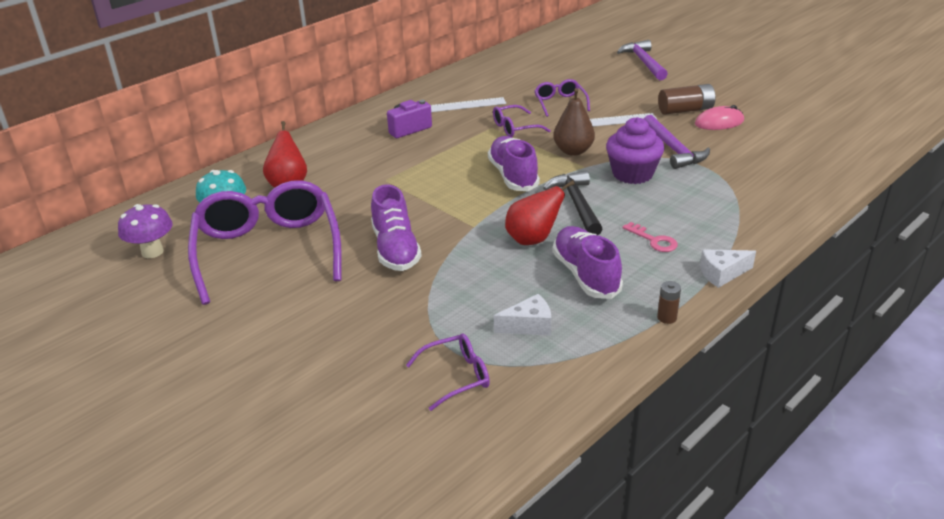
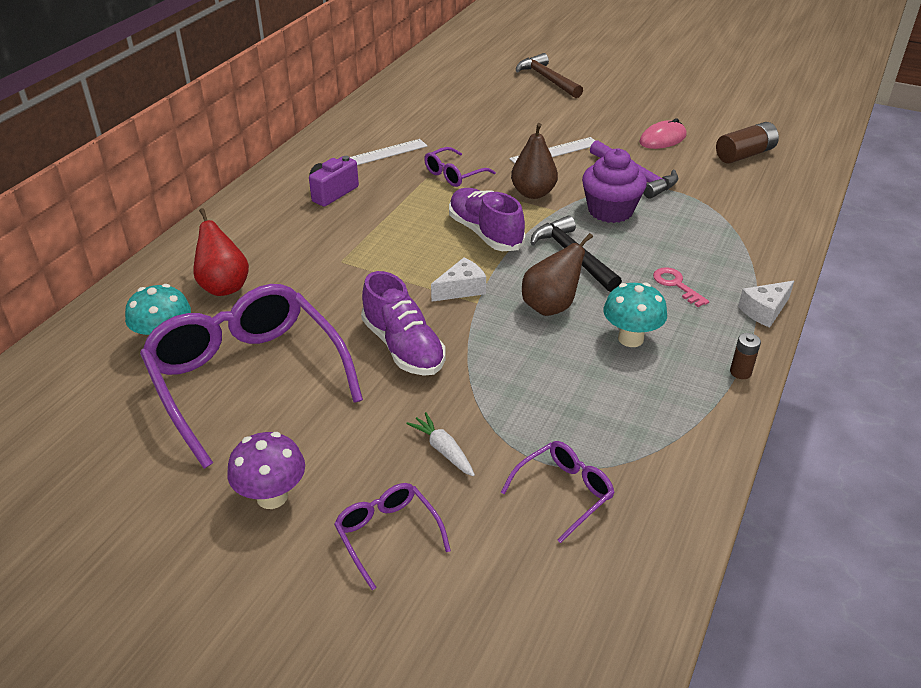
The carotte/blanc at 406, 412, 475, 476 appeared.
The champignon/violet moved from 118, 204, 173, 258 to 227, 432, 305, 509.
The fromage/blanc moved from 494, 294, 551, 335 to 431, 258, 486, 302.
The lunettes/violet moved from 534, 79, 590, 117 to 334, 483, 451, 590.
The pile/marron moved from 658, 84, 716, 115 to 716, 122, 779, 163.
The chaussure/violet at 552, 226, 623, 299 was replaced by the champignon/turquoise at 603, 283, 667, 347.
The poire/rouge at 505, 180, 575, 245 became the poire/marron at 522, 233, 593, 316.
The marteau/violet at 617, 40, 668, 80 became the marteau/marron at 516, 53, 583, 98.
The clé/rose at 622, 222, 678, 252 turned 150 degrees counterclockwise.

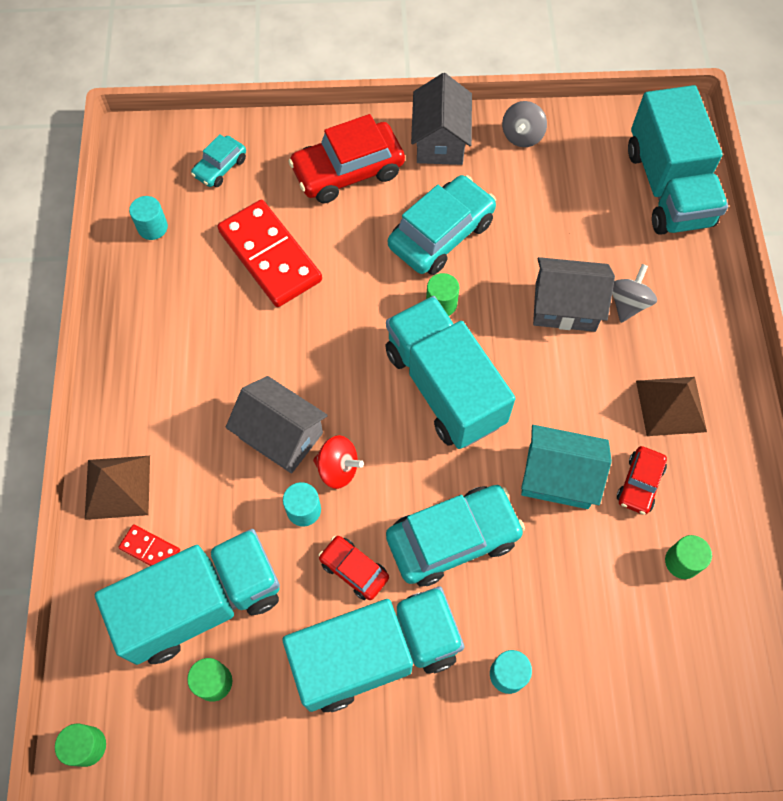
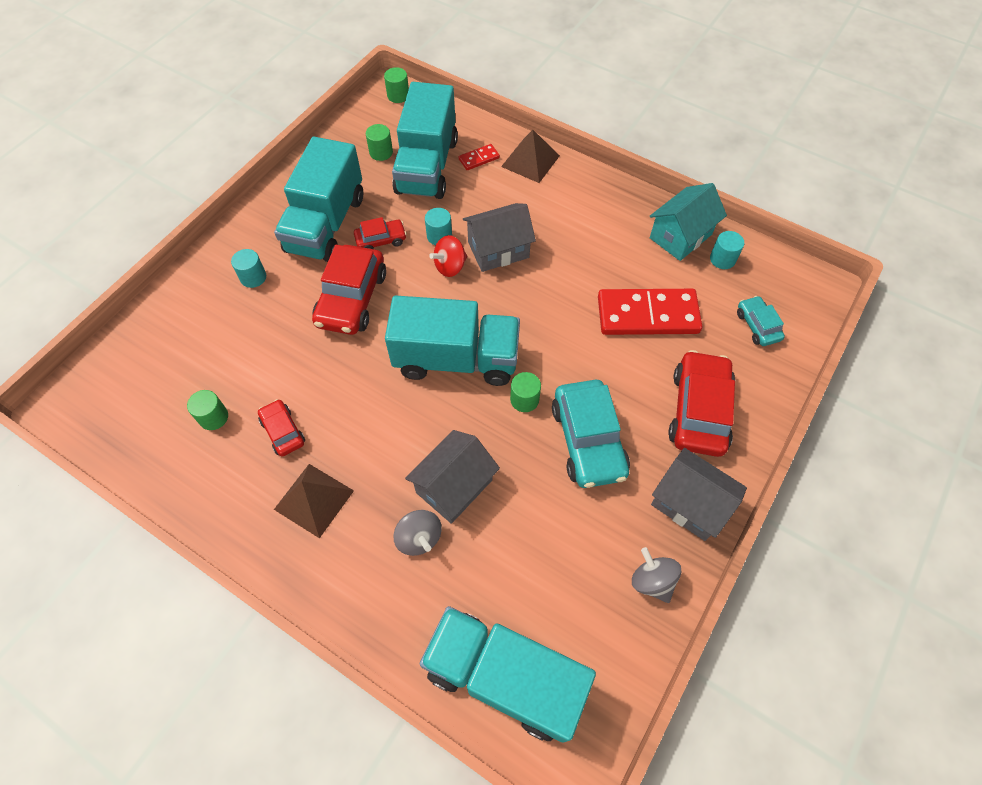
The maison/turquoise moved from 521, 425, 612, 509 to 650, 183, 727, 261.
The voiture/turquoise at 386, 485, 525, 587 became the voiture/rouge at 312, 245, 386, 335.

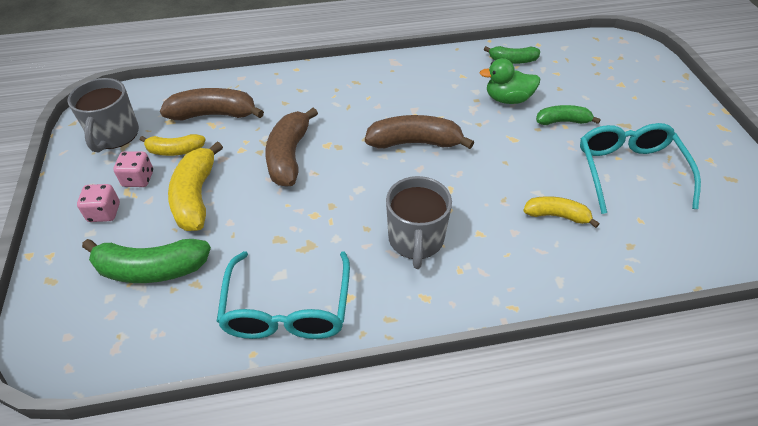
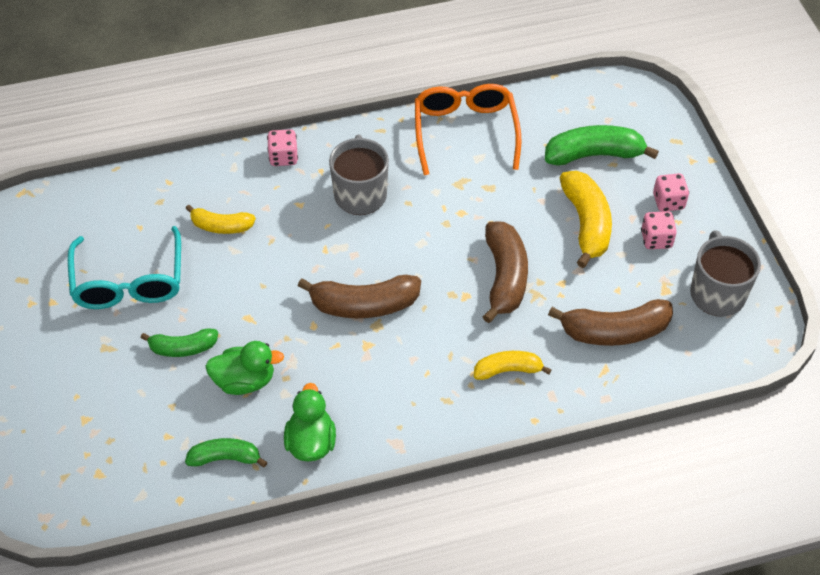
The dé/rose at 267, 129, 298, 166 appeared.
The canard/vert at 284, 383, 336, 461 appeared.
The banane/jaune moved from 140, 134, 206, 156 to 474, 351, 552, 380.
The lunettes/turquoise at 217, 251, 350, 339 became the lunettes/orange at 415, 84, 521, 175.

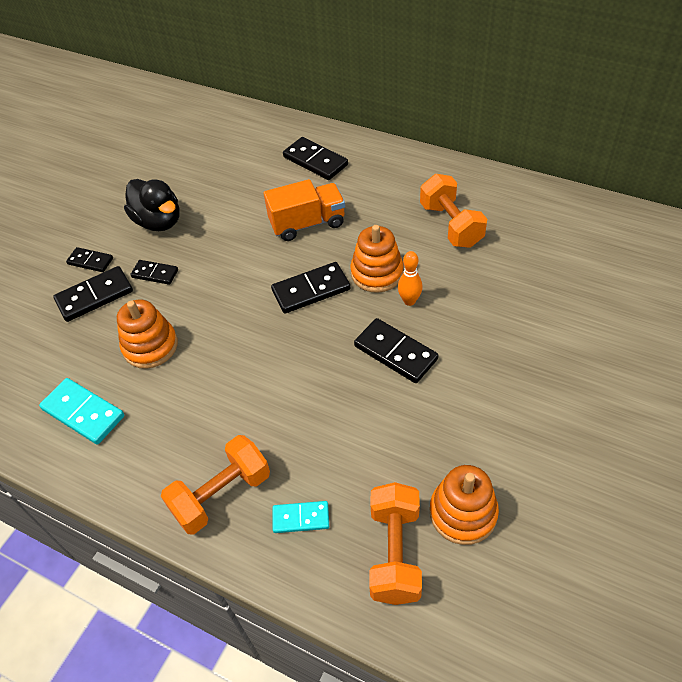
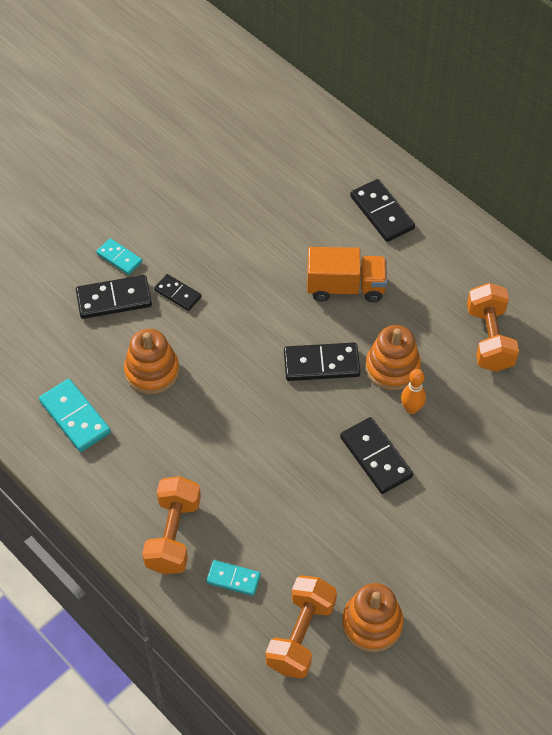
The canard/noir at 124, 179, 179, 231 disappeared.
The domino/noir at 66, 247, 113, 272 became the domino/turquoise at 96, 238, 142, 275.
The haltère/orange at 161, 435, 270, 535 turned 60 degrees counterclockwise.

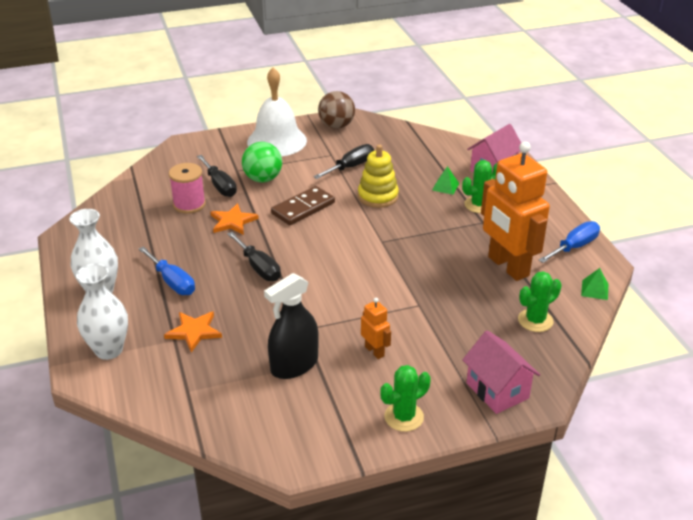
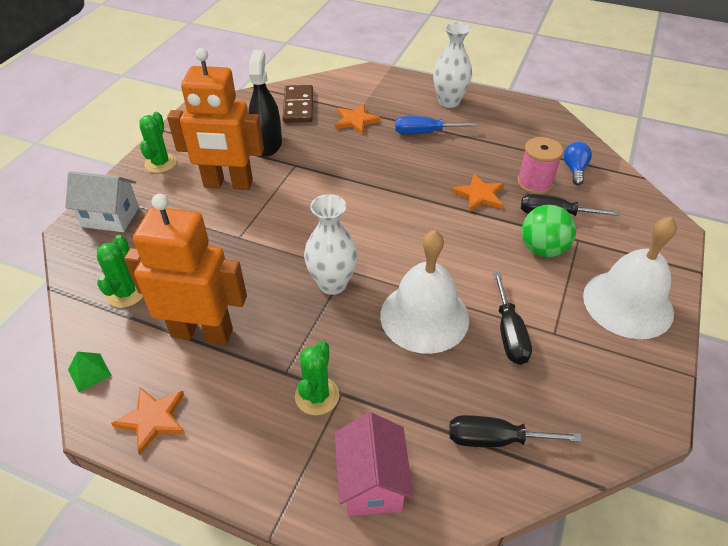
The balle/marron at 318, 91, 355, 129 disappeared.
The pyramide/vert at 432, 166, 459, 195 disappeared.
The ampoule/bleu at 564, 142, 592, 185 appeared.
The vase/blanc moved from 76, 263, 128, 360 to 304, 194, 358, 295.
The tournevis/noir moved from 227, 232, 281, 281 to 449, 415, 582, 447.
The domino/marron moved from 271, 186, 335, 225 to 283, 85, 313, 123.
The jouet à empiler/jaune at 358, 145, 399, 208 was replaced by the cloche/blanc at 380, 230, 469, 354.
The tournevis/bleu at 539, 221, 600, 263 was replaced by the étoile/orange at 111, 387, 185, 455.
The maison/rose at 462, 330, 540, 414 became the maison/blanc at 65, 171, 139, 232.
The robot/orange at 361, 298, 391, 359 changed to 2.29 times the size.

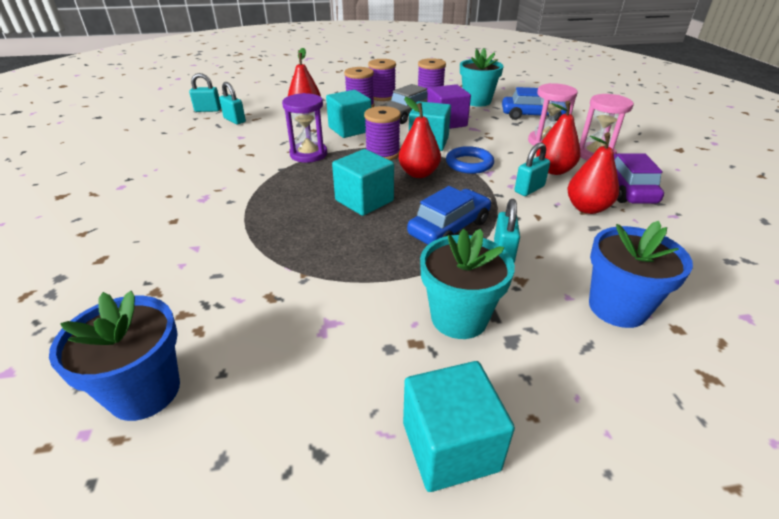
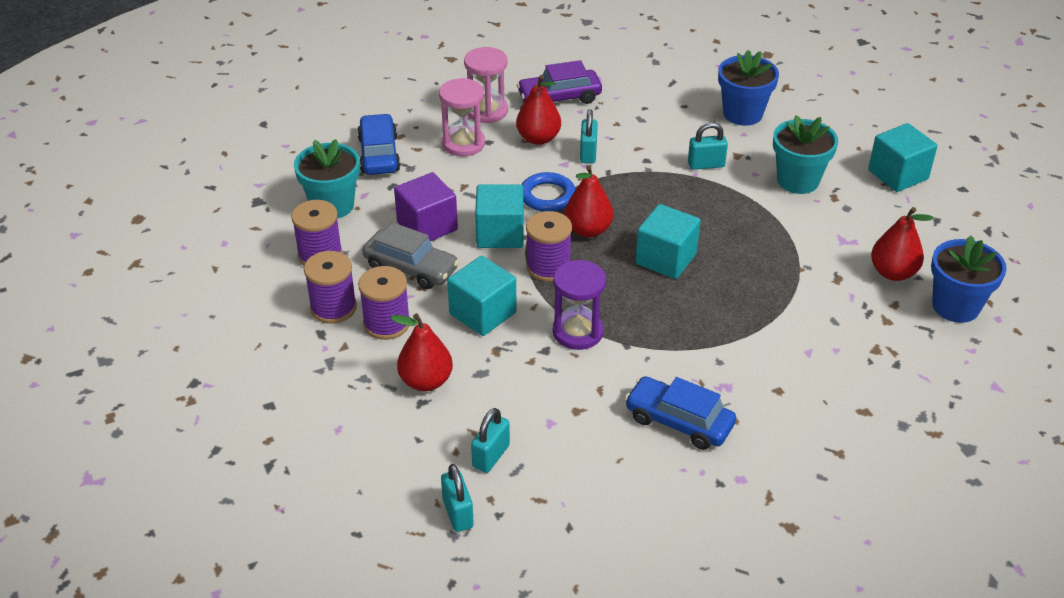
The voiture/bleu moved from 407, 186, 492, 245 to 625, 376, 736, 450.
The poire/rouge moved from 567, 132, 619, 214 to 871, 207, 934, 281.
The cadenas/turquoise at 514, 142, 550, 196 turned 60 degrees clockwise.

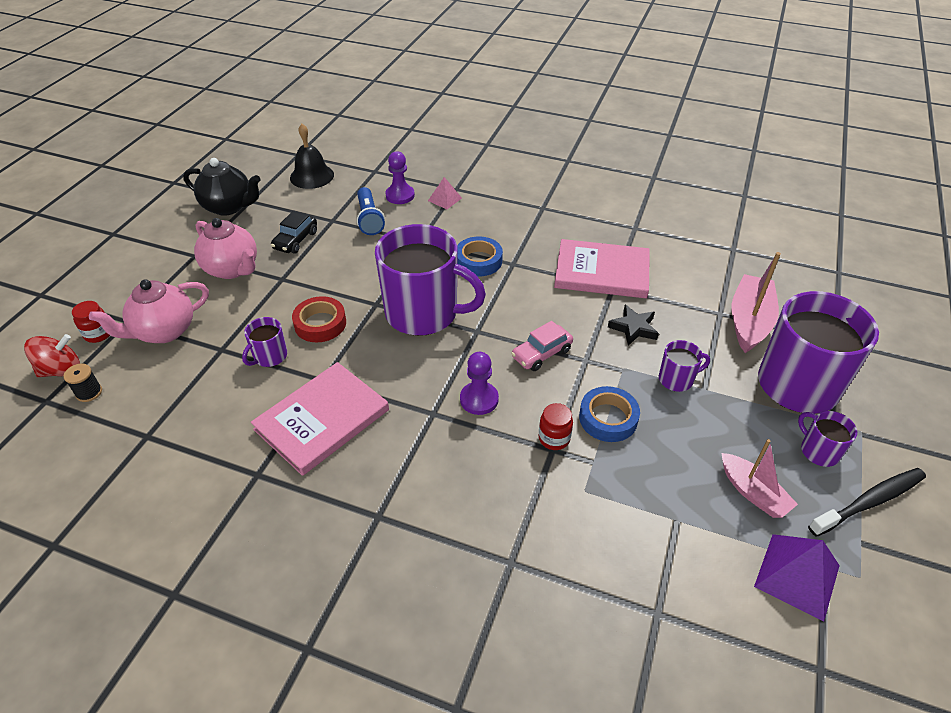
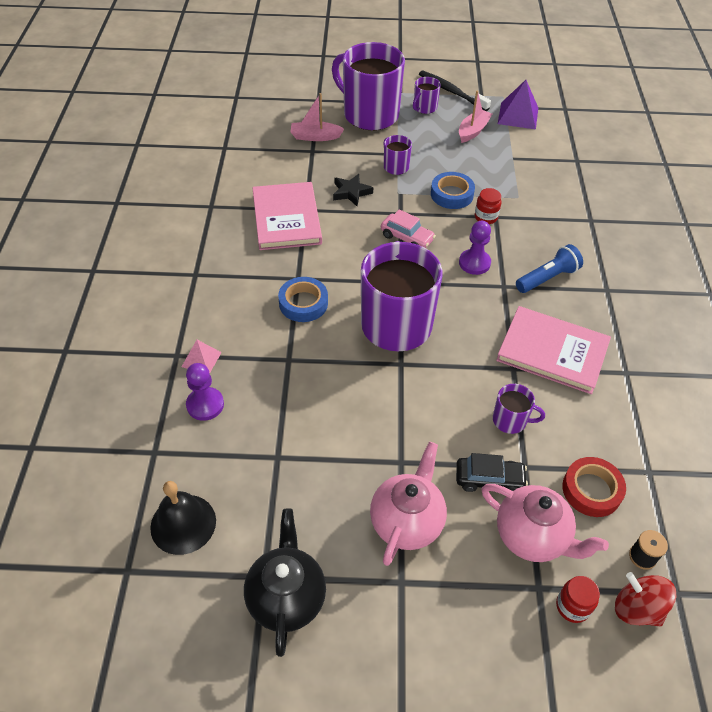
The voiture/noir moved from 271, 211, 317, 254 to 456, 453, 528, 492.
The ruban adhésif/rouge moved from 292, 296, 346, 342 to 562, 457, 626, 517.
The lampe de poche/bleu moved from 357, 187, 385, 235 to 516, 244, 583, 293.
The bateau/rose at 731, 252, 781, 353 changed to 0.66 times the size.

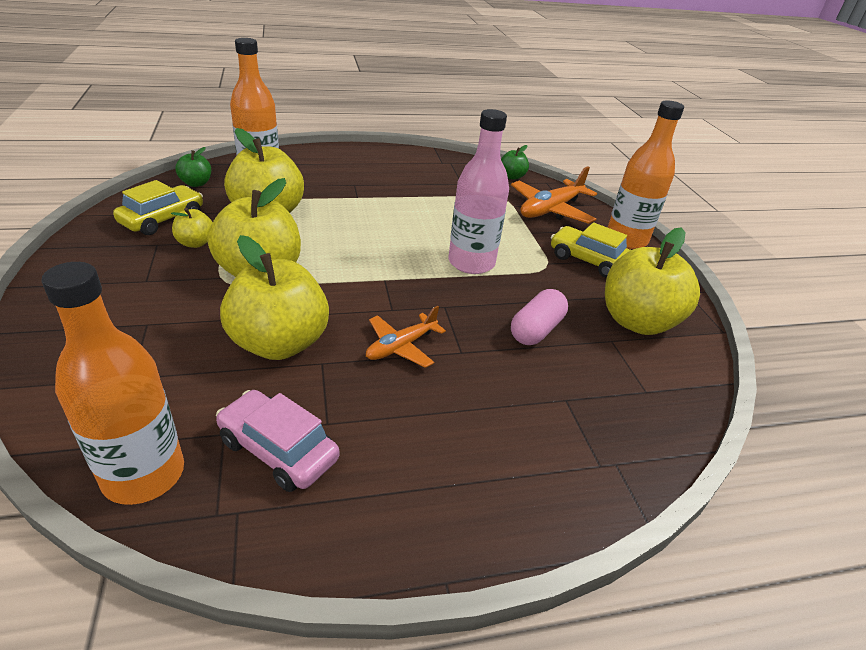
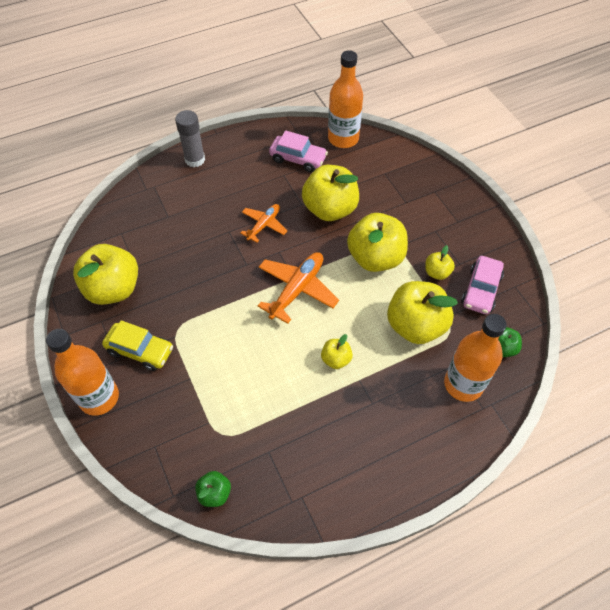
The bouteille/rose at 448, 109, 509, 274 disappeared.
The gélule/rose at 511, 289, 568, 345 disappeared.
The bâton de colle/gris at 175, 110, 205, 167 appeared.
The pomme/jaune at 321, 334, 353, 369 appeared.
The avion/orange moved from 511, 167, 597, 224 to 258, 252, 339, 324.
The voiture/jaune at 113, 180, 203, 235 became the voiture/rose at 461, 256, 504, 314.

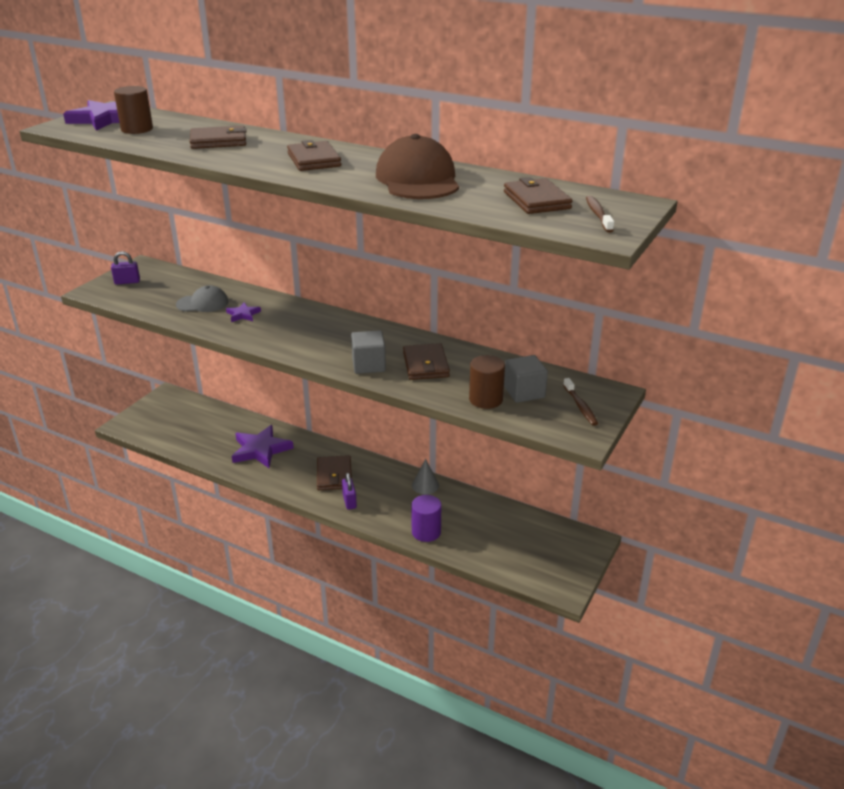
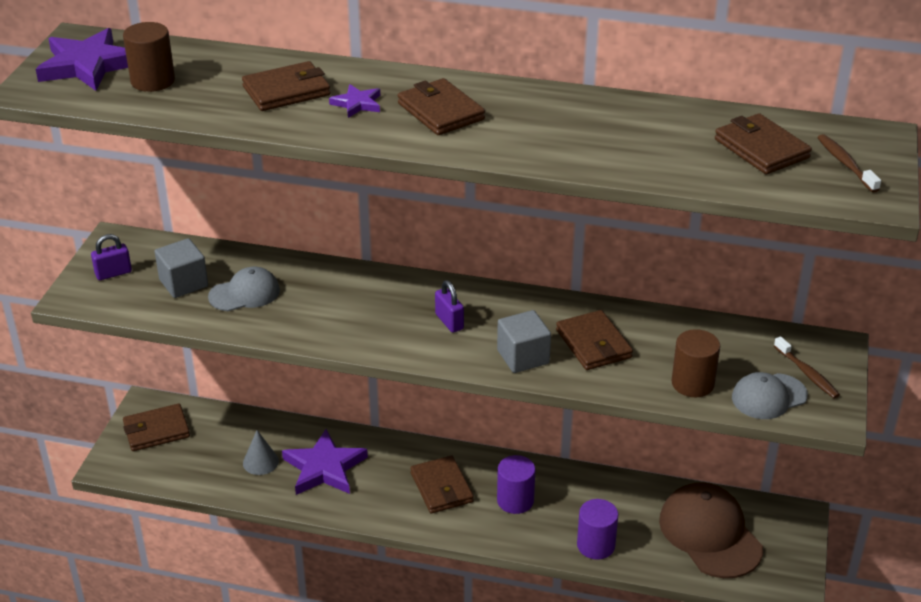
The portefeuille/marron at 123, 404, 190, 451 appeared.
The cylindre/violet at 497, 455, 535, 514 appeared.
The casquette/gris at 732, 372, 808, 419 appeared.
The étoile/violet moved from 226, 302, 261, 322 to 329, 84, 380, 118.
The cadenas/violet moved from 342, 473, 357, 510 to 435, 280, 464, 333.
The casquette/marron moved from 376, 134, 459, 199 to 659, 482, 763, 578.
The cône/gris moved from 412, 458, 439, 494 to 243, 430, 279, 475.
The cube/gris moved from 504, 355, 548, 403 to 154, 238, 208, 298.

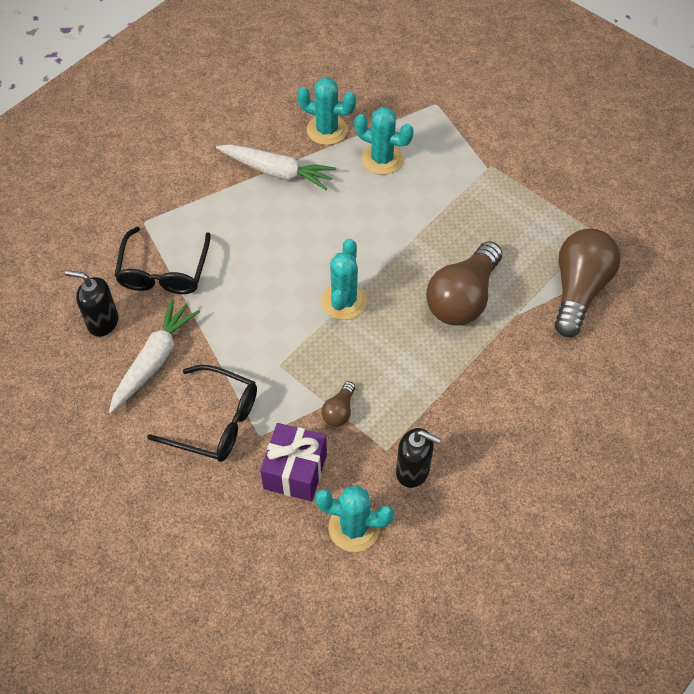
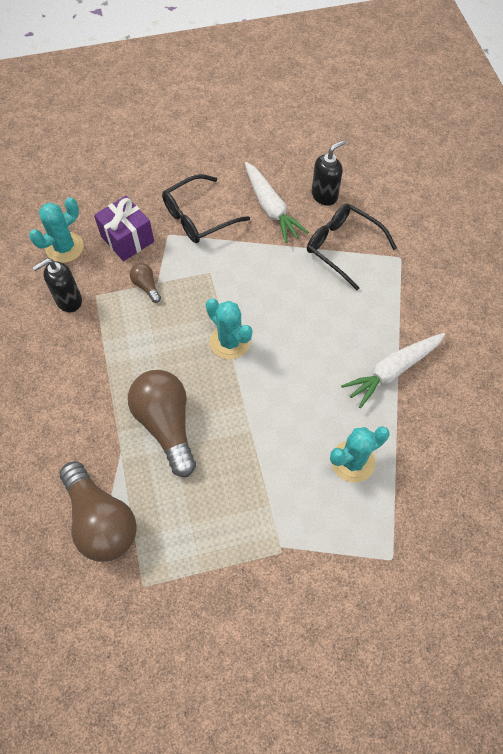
The cactus/turquoise at 297, 78, 356, 145 disappeared.

